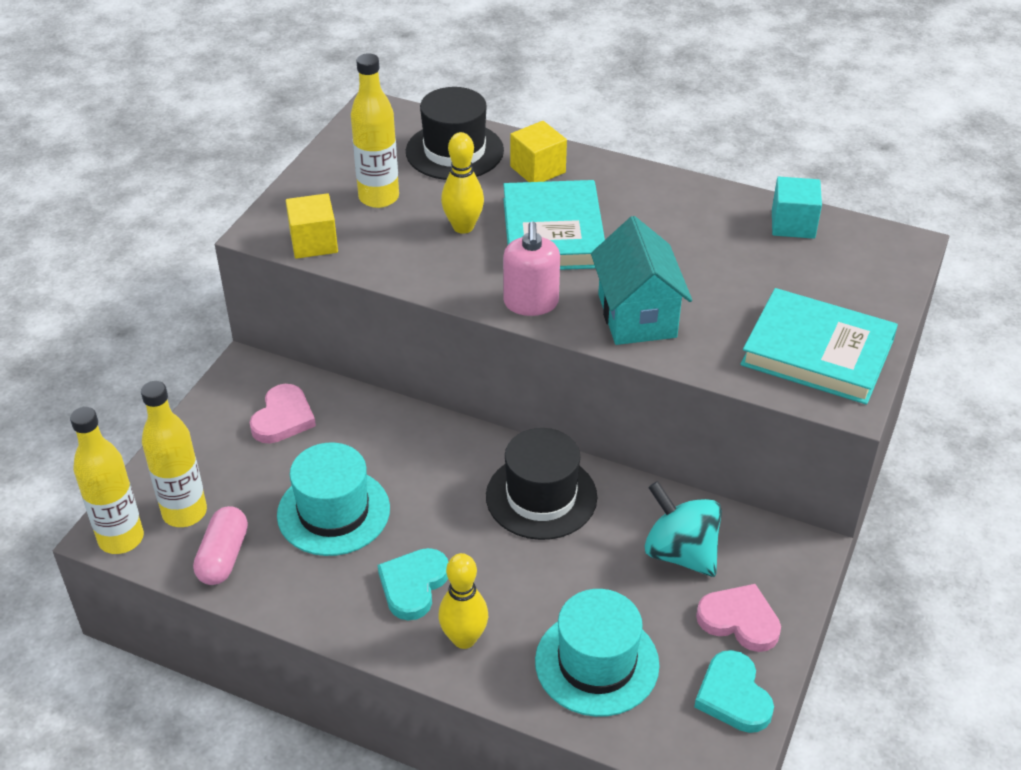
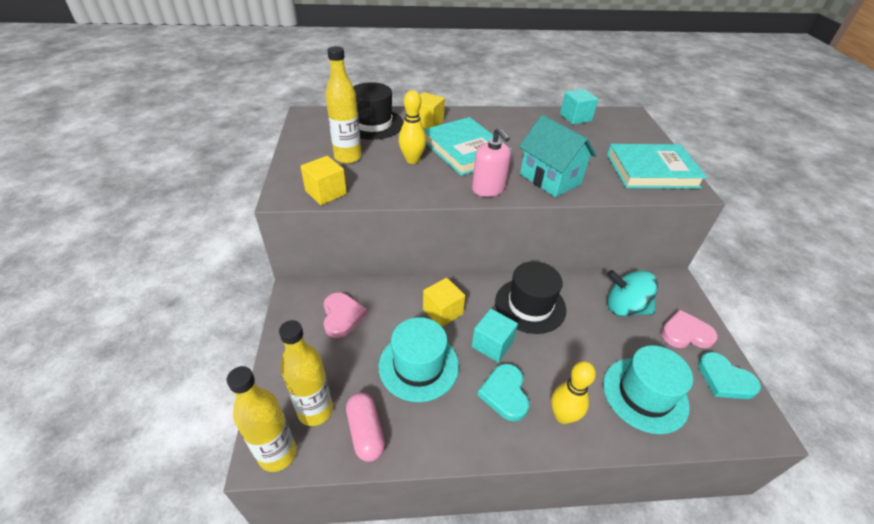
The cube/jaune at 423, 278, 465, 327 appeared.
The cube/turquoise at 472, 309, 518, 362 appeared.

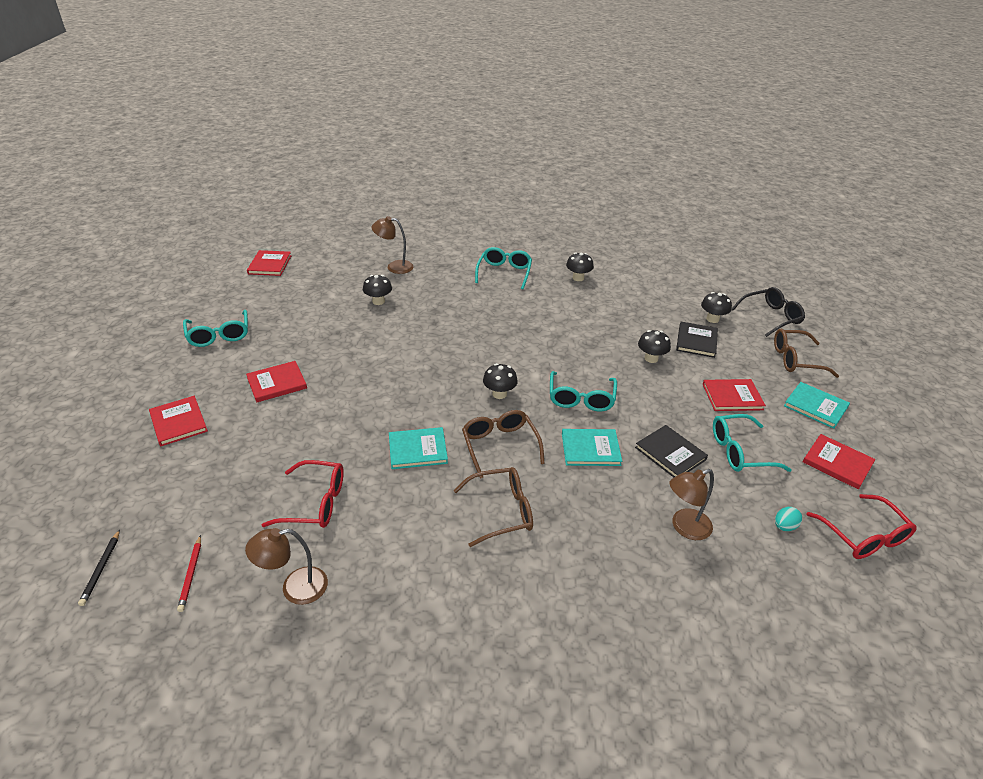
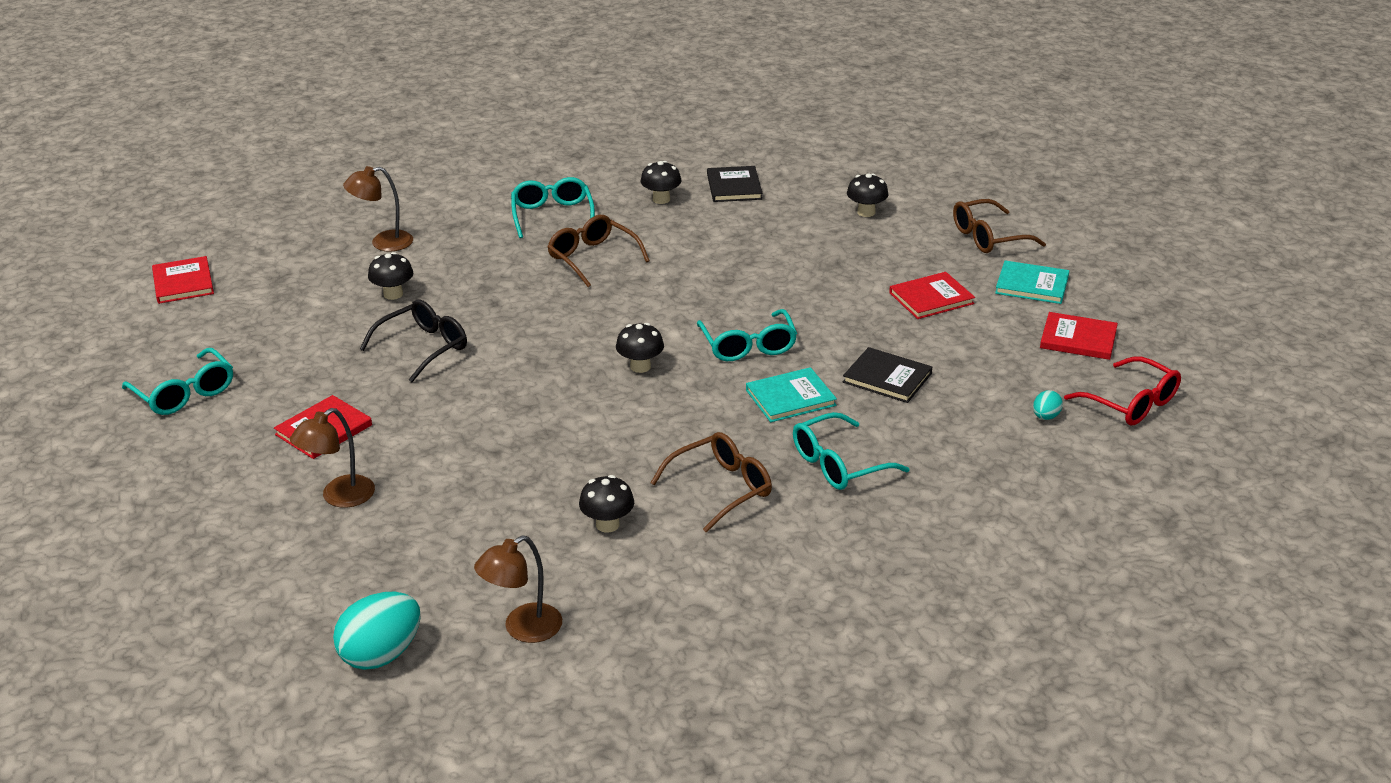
The crayon/noir at 78, 530, 120, 606 disappeared.
The livre/rouge at 149, 396, 208, 446 disappeared.
The lunettes/rouge at 262, 460, 344, 528 disappeared.
The livre/turquoise at 389, 427, 448, 469 disappeared.
The lunettes/marron moved from 462, 410, 545, 478 to 547, 215, 650, 287.
The champignon/noir moved from 638, 330, 671, 363 to 579, 475, 634, 533.
The lampe/marron moved from 669, 469, 714, 540 to 290, 408, 375, 508.
The livre/noir moved from 676, 322, 718, 358 to 707, 166, 763, 202.
The lunettes/turquoise moved from 713, 414, 791, 472 to 793, 412, 910, 490.
The lunettes/noir moved from 732, 287, 805, 337 to 360, 300, 467, 382.
The crayon/rouge at 177, 535, 201, 612 was replaced by the œuf/turquoise at 333, 592, 421, 670.

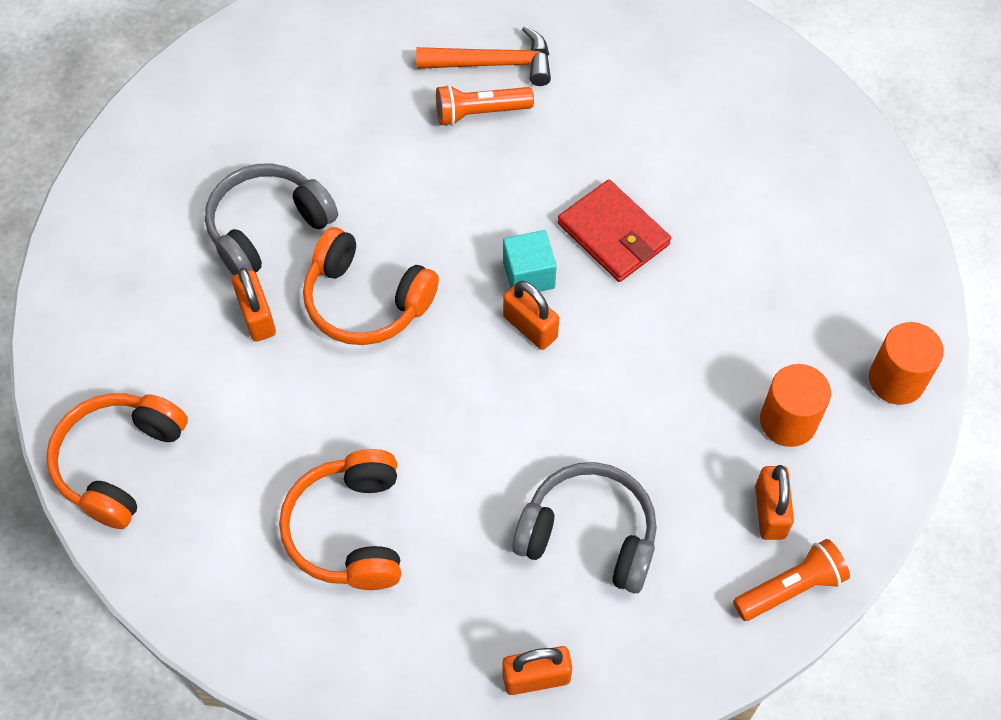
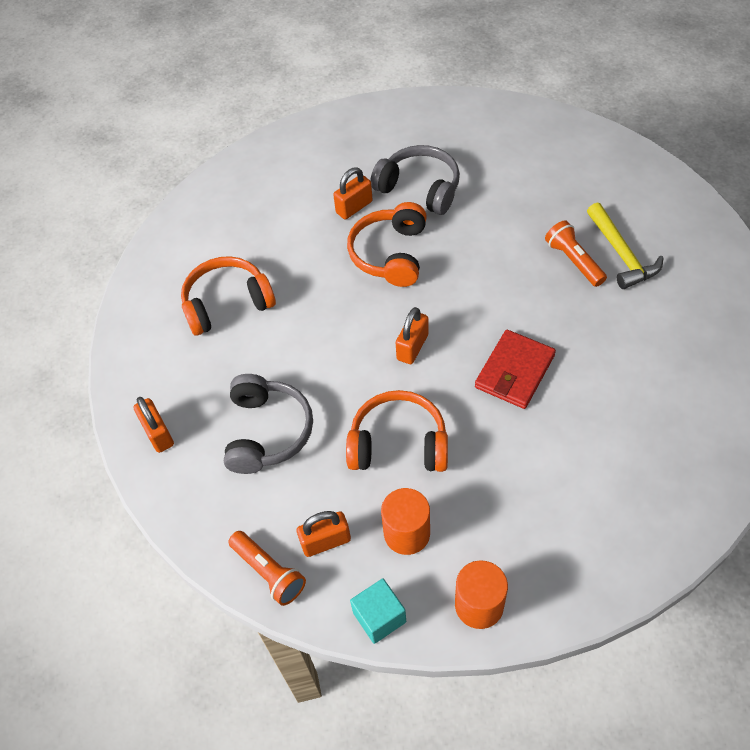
The casque audio/orange moved from 46, 393, 188, 529 to 346, 390, 448, 472.
The cube/turquoise moved from 503, 230, 557, 292 to 350, 578, 406, 644.
The marteau/orange at 416, 26, 551, 86 became the marteau/jaune at 587, 203, 663, 289.

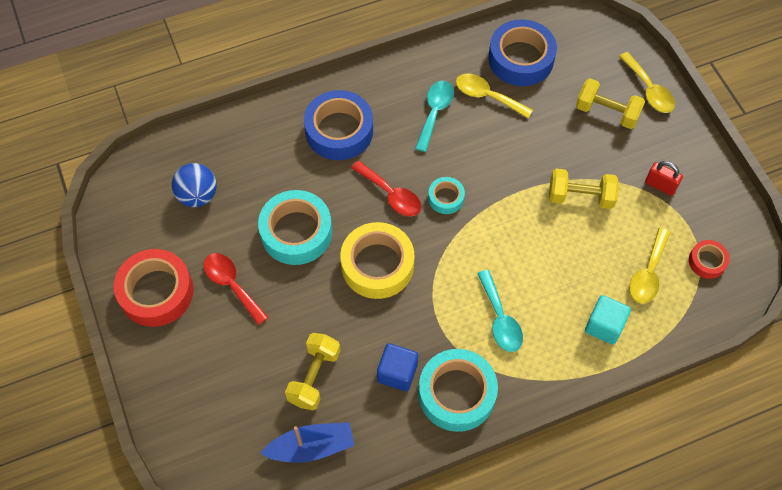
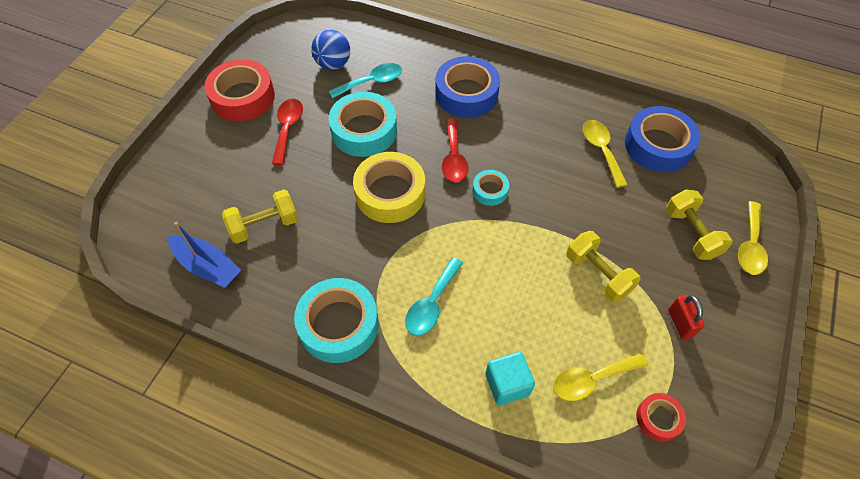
The cube/bleu at 377, 343, 418, 391 disappeared.
The cuillère/turquoise moved from 415, 81, 454, 152 to 329, 63, 402, 98.

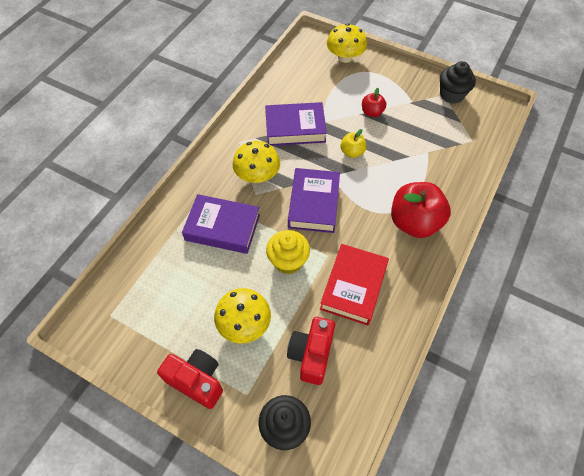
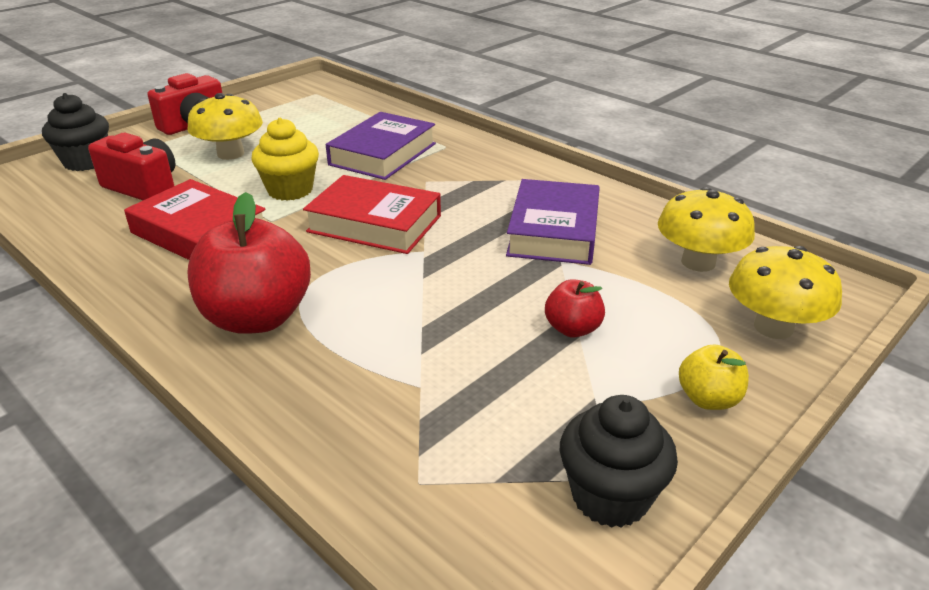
The champignon/jaune moved from 233, 141, 280, 183 to 658, 187, 755, 272.
The pomme/jaune moved from 341, 129, 367, 158 to 679, 344, 749, 410.
The livre/violet at 288, 168, 340, 233 became the livre/rouge at 303, 175, 441, 254.

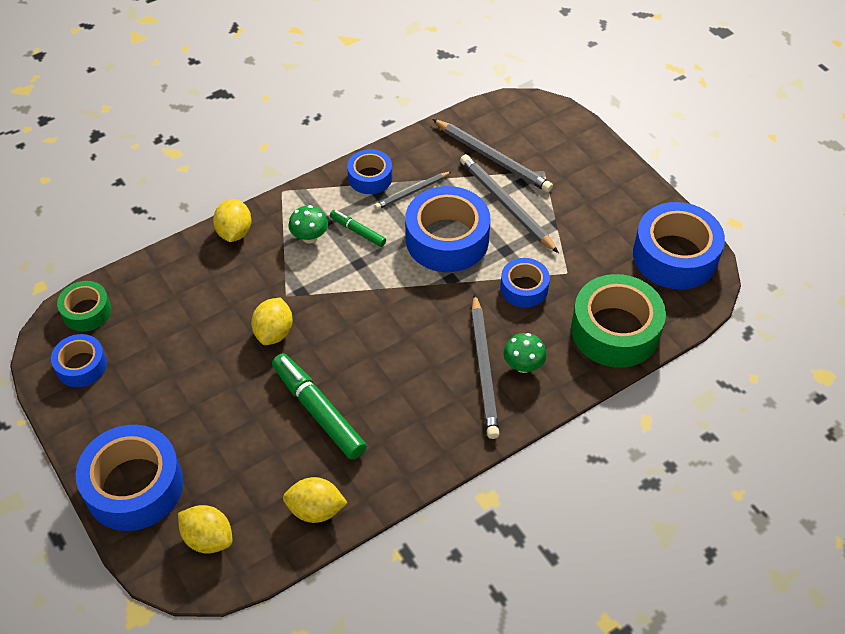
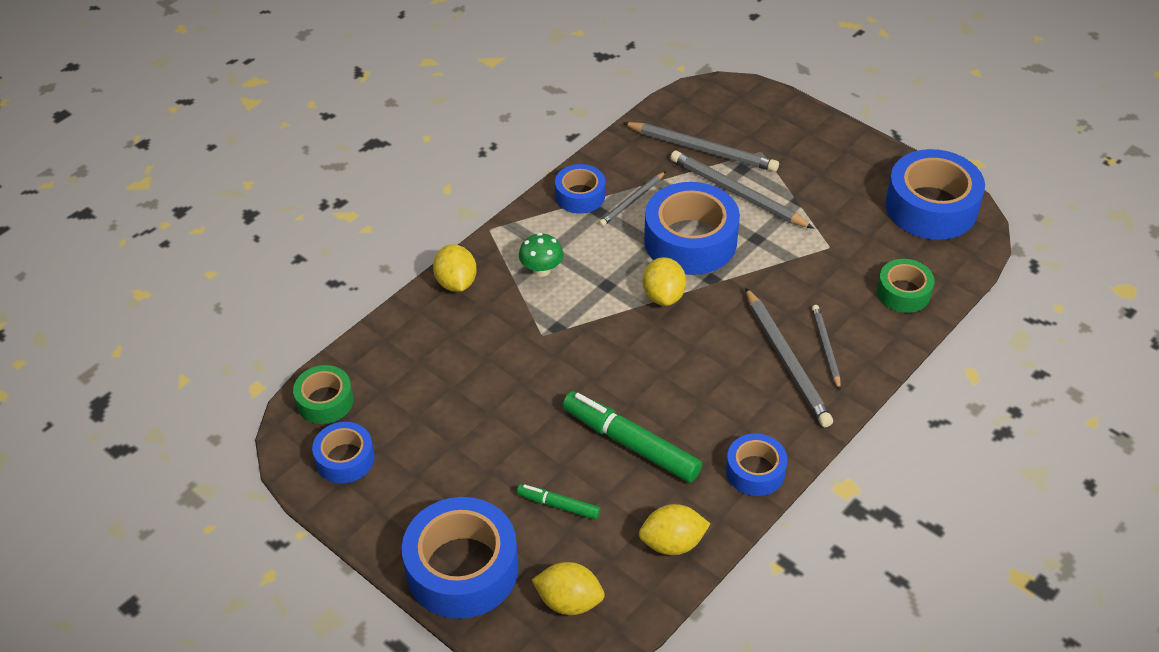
The citron/jaune moved from 251, 298, 293, 345 to 643, 257, 686, 306.
The feutre/vert moved from 330, 210, 386, 247 to 517, 484, 600, 520.
The ruban adhésif/bleu moved from 500, 258, 550, 308 to 726, 433, 788, 496.
The champignon/vert at 504, 333, 547, 373 was replaced by the crayon/gris at 812, 305, 841, 390.
The ruban adhésif/vert at 571, 274, 666, 368 changed to 0.56 times the size.

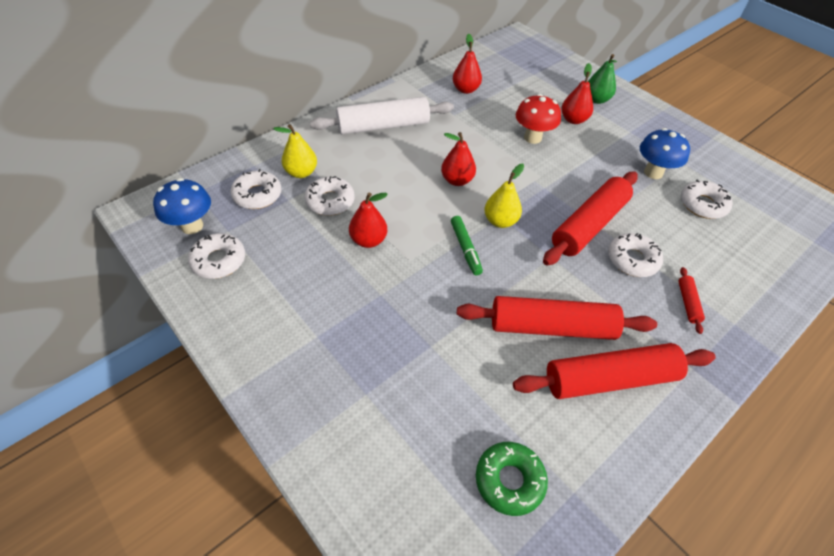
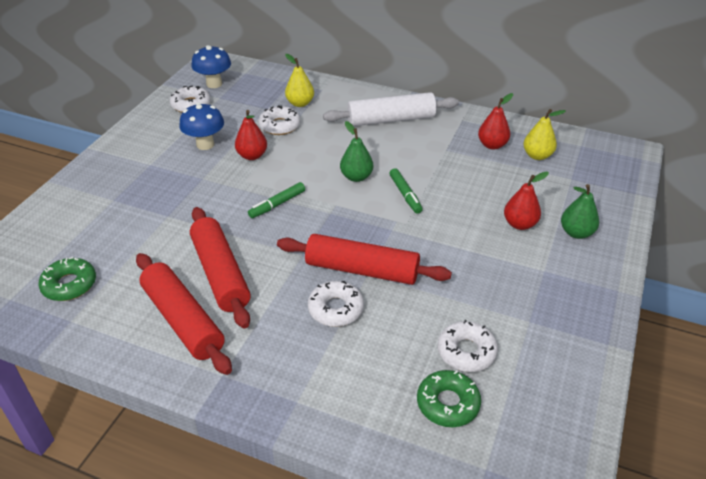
The beignet/blanc at 230, 169, 281, 209 disappeared.
The champignon/rouge at 516, 94, 561, 144 disappeared.
The rouleau à pâtisserie/rouge at 678, 267, 705, 334 disappeared.
The feutre/vert at 389, 168, 423, 214 appeared.
The beignet/vert at 417, 370, 481, 427 appeared.
The poire/jaune moved from 484, 164, 524, 228 to 523, 109, 566, 160.
The champignon/bleu moved from 640, 128, 690, 179 to 179, 103, 224, 150.
The poire/rouge at 441, 132, 476, 186 became the poire/vert at 340, 121, 373, 182.
The rouleau à pâtisserie/blanc at 310, 97, 454, 134 turned 60 degrees counterclockwise.

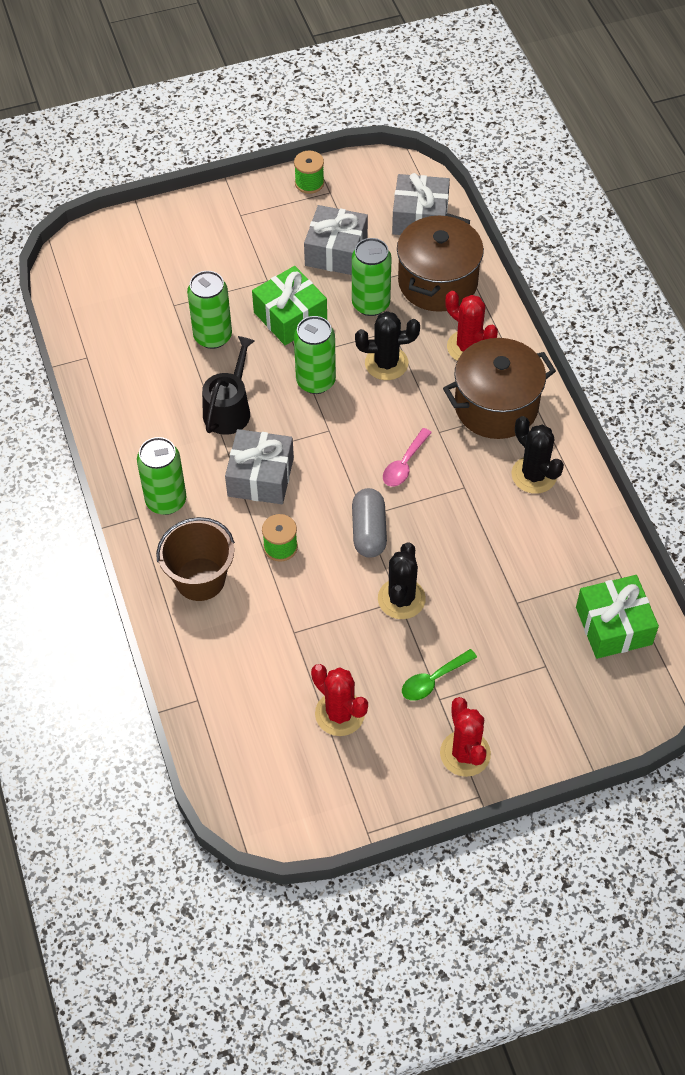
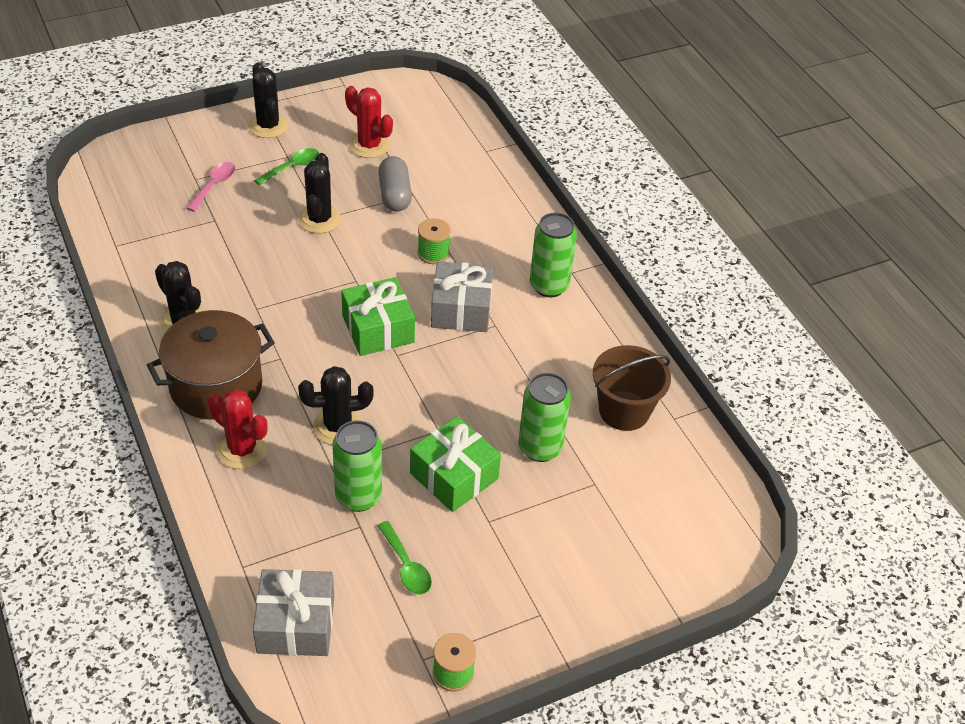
The arrosoir/noir at 202, 336, 255, 435 disappeared.
The canette/vert at 294, 316, 336, 394 disappeared.
The marmite/marron at 397, 213, 484, 312 disappeared.
The seau/marron moved from 156, 517, 235, 601 to 593, 345, 671, 431.
The gélule/gris moved from 352, 488, 387, 558 to 378, 156, 412, 212.
The cuillère/rose moved from 383, 428, 432, 487 to 186, 162, 235, 212.
The cadeau/vert moved from 576, 575, 659, 659 to 341, 277, 415, 356.
The cadeau/gris at 304, 205, 368, 275 was replaced by the cuillère/vert at 378, 521, 432, 595.
The cactus/rouge at 440, 697, 491, 777 became the cactus/noir at 248, 62, 289, 138.

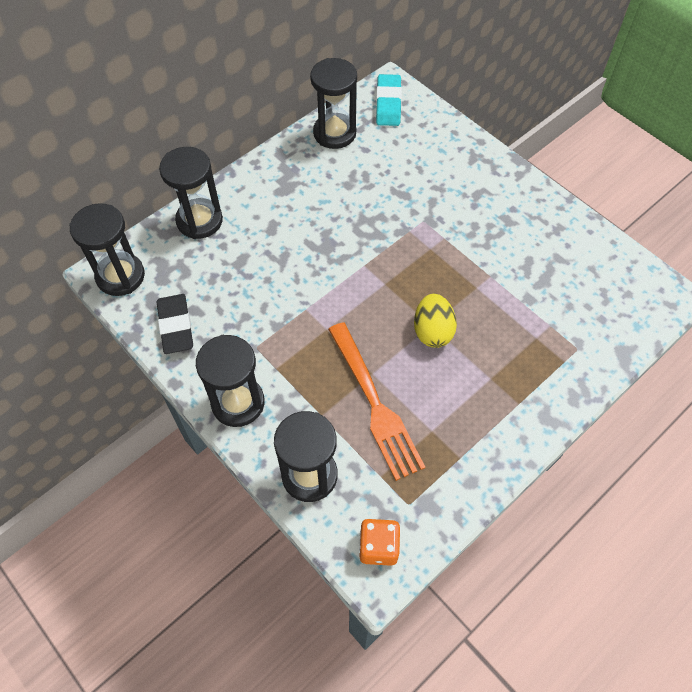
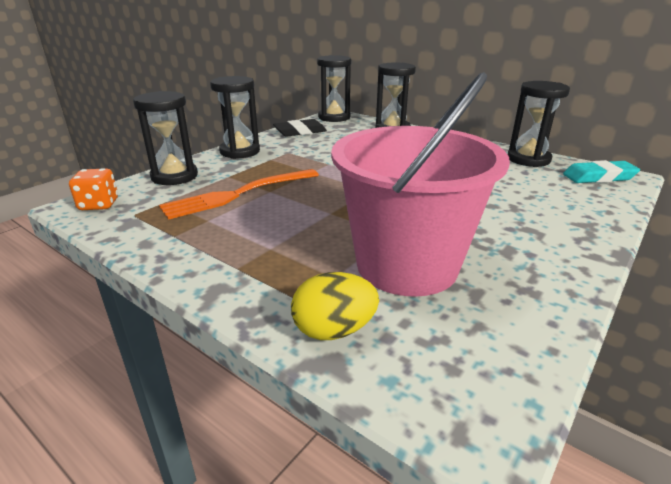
The seau/rose at 331, 72, 510, 297 appeared.
The œuf/jaune moved from 414, 294, 457, 348 to 291, 272, 379, 340.

